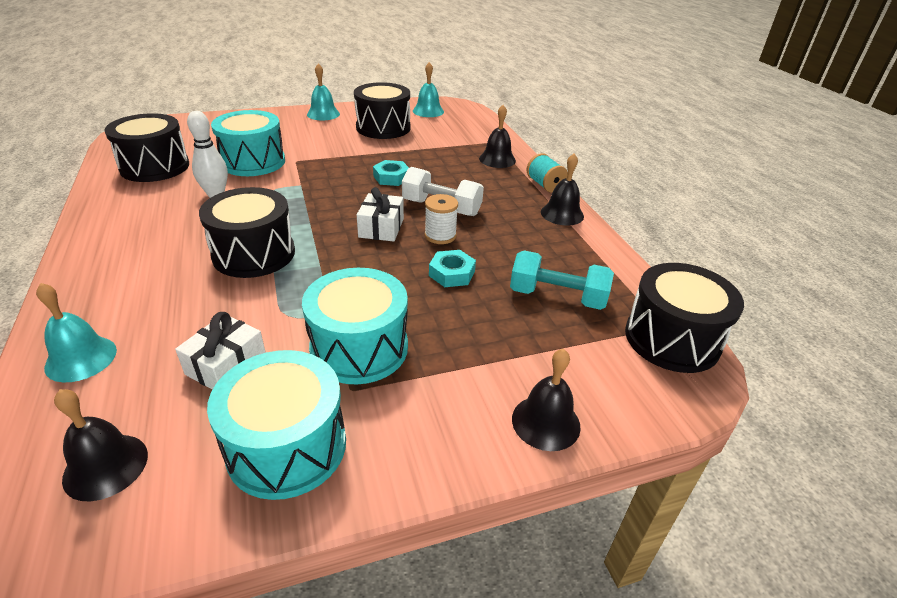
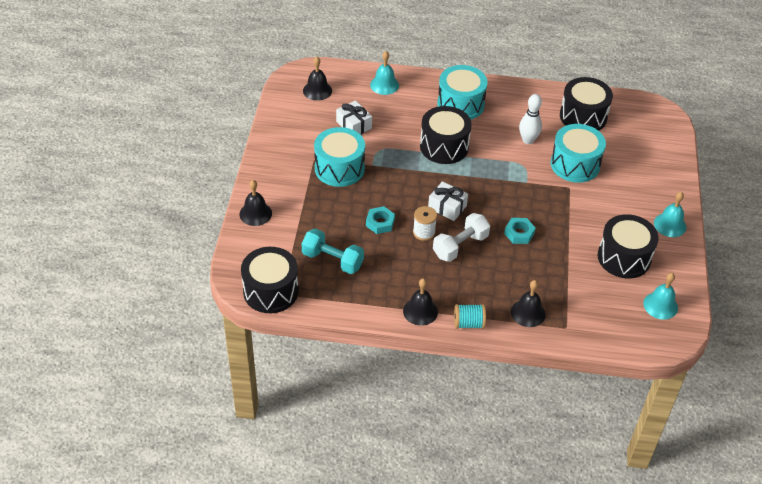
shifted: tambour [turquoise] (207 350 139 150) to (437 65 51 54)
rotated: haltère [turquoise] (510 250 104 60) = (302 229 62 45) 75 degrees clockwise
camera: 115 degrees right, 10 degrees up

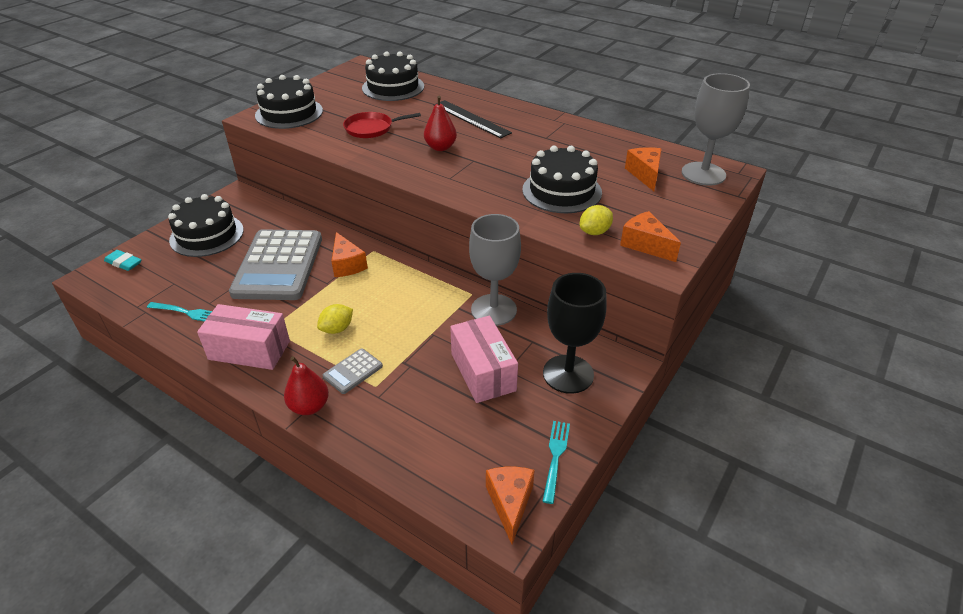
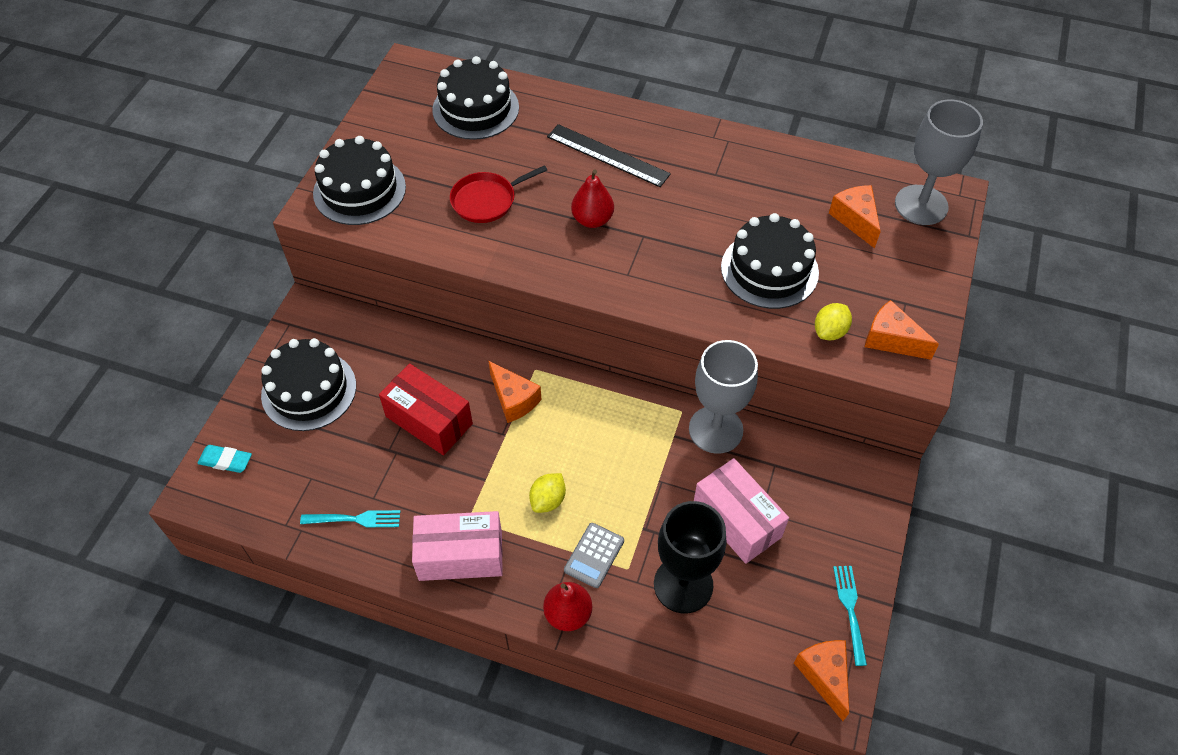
shifted: verre à pied [noir] (543 273 64 121) to (654 501 72 112)
swapped: calculatrice [gris] (229 229 93 71) to boîte [rouge] (379 363 94 92)
camera: 15 degrees left, 15 degrees up

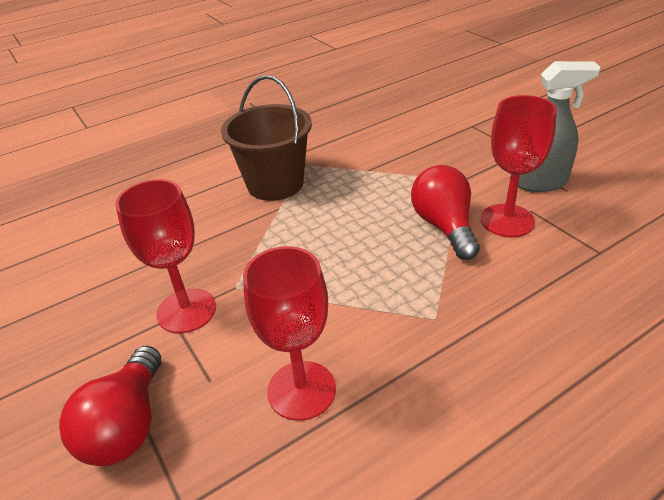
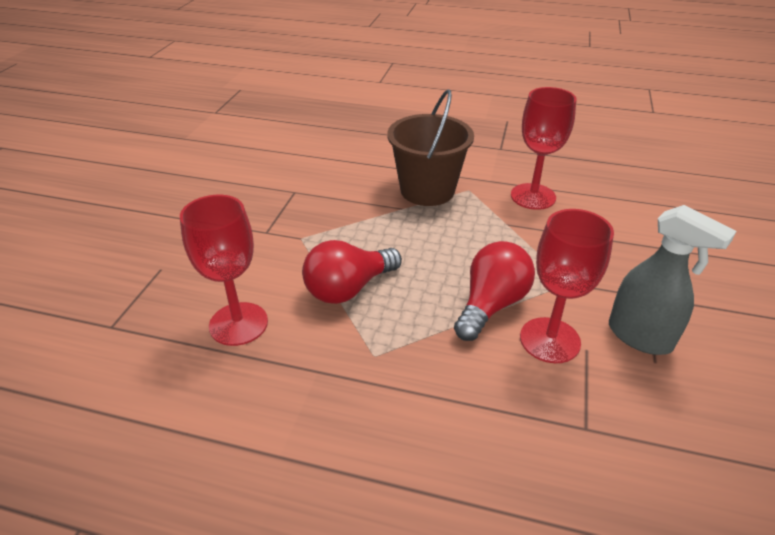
shifted: ampoule [rouge] (59 346 102 120) to (302 240 100 64); verre à pied [rouge] (115 179 101 154) to (511 87 65 123)
camera: 45 degrees right, 0 degrees up

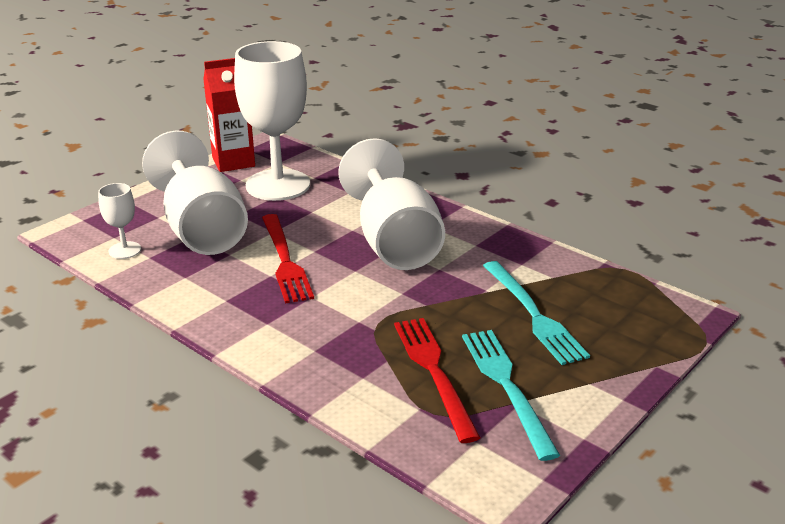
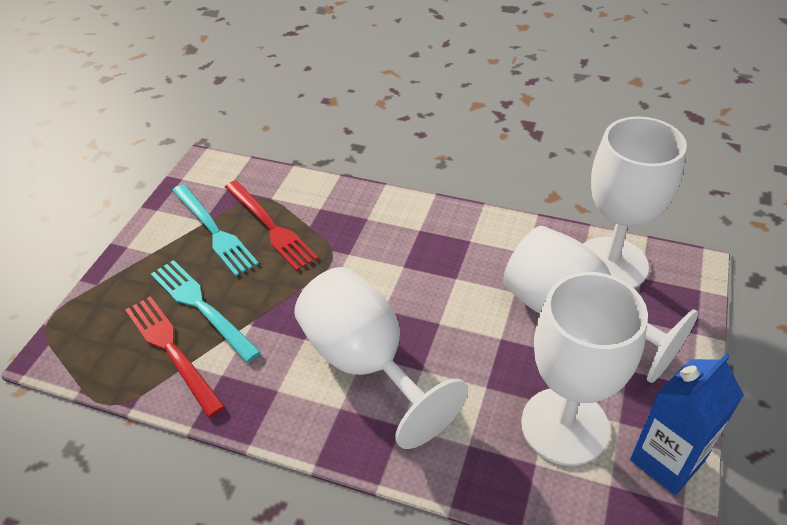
shifted: fourchette [rouge] (262 214 52 89) to (125 296 100 121)
repainted: brique de lait [rouge] (203 58 52 114) to brique de lait [bleu] (630 353 114 142)
scaled: verre à pied [blanc] (98 183 43 76) = (583 116 104 172) x2.29
camera: 160 degrees right, 15 degrees up

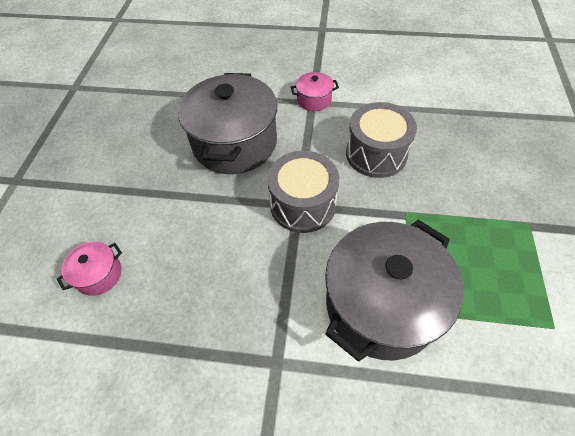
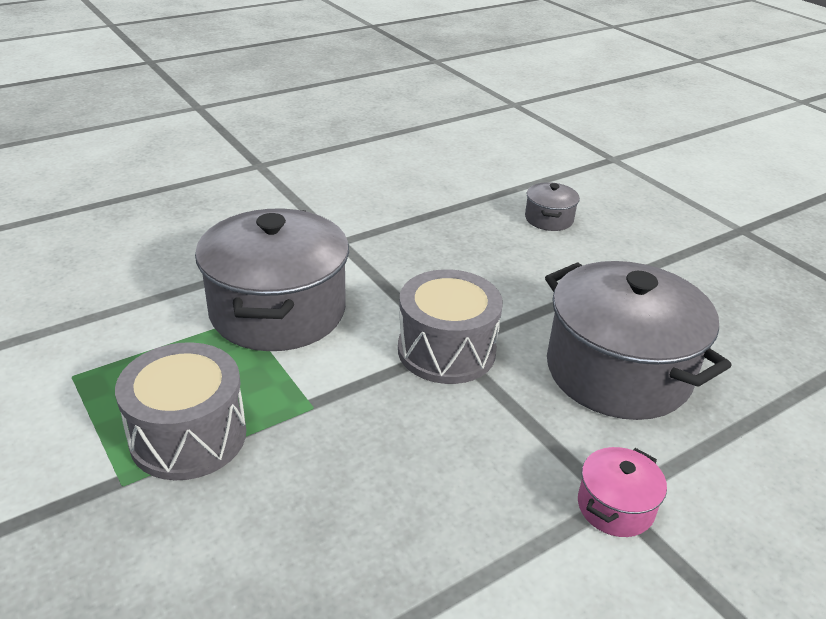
shifted: tambour [gris] (346 102 71 76) to (115 342 131 138)
repainted: marmite [rose] (57 241 65 55) to marmite [gris] (525 182 55 49)
camera: 135 degrees right, 20 degrees down

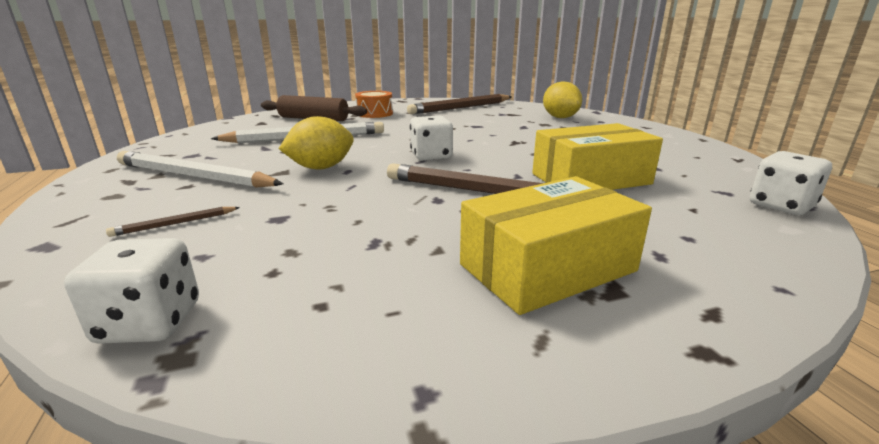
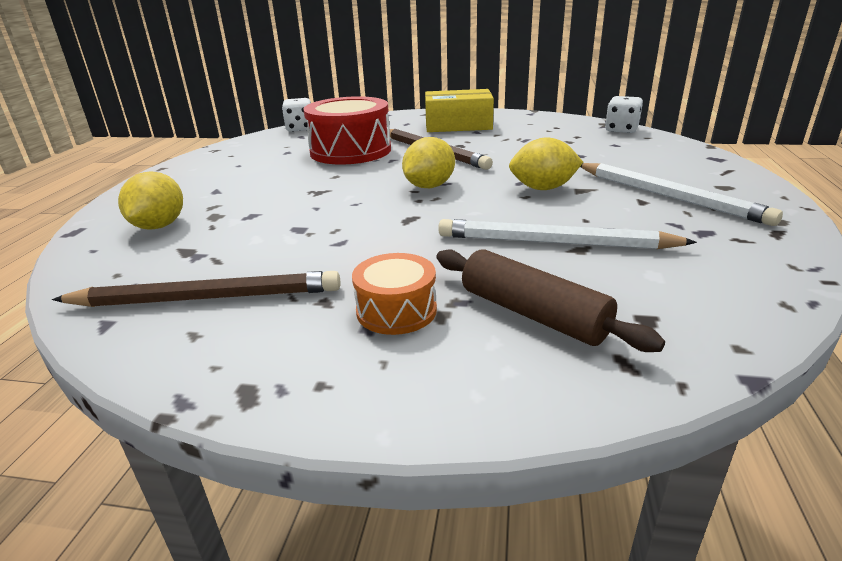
gone: crayon [marron] (106 207 134 30)
swapped: boîte [jaune] (532 123 131 67) to tambour [rouge] (303 96 88 69); dé [blanc] (410 116 43 44) to citron [jaune] (402 137 53 51)
camera: 150 degrees left, 5 degrees up

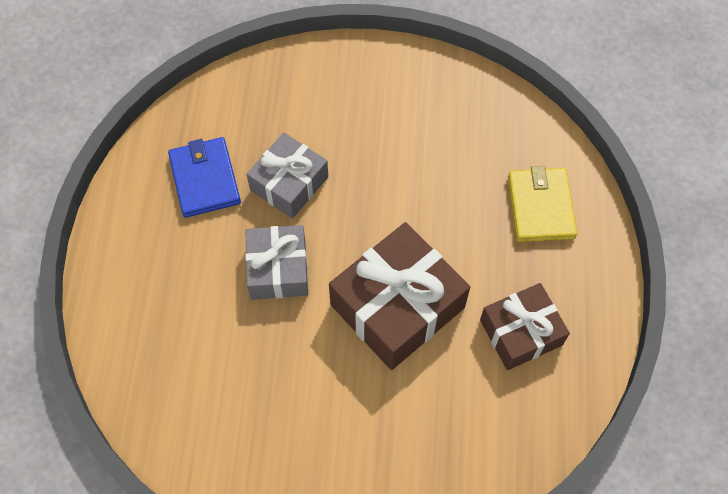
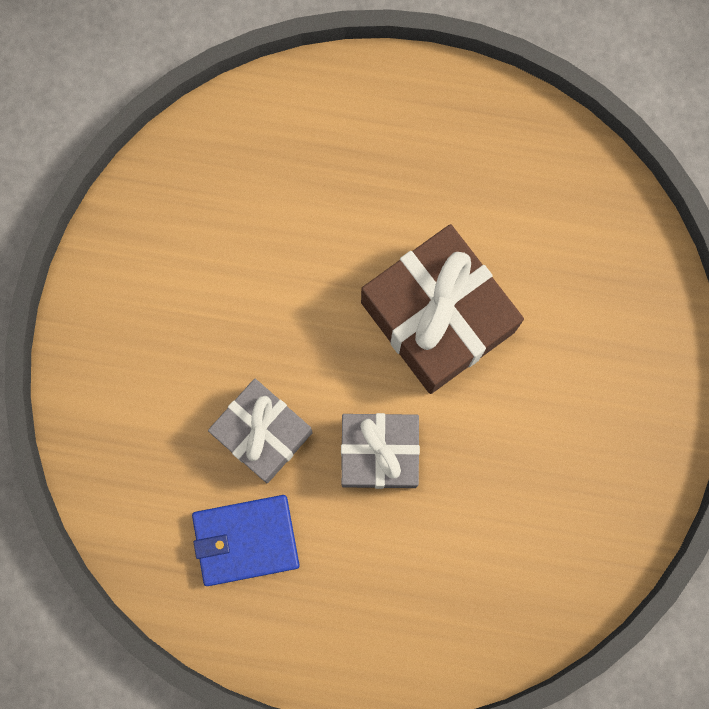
gone: cadeau [marron] (480 283 90 87); portefeuille [jaune] (508 166 69 76)
camera: 85 degrees left, 15 degrees up

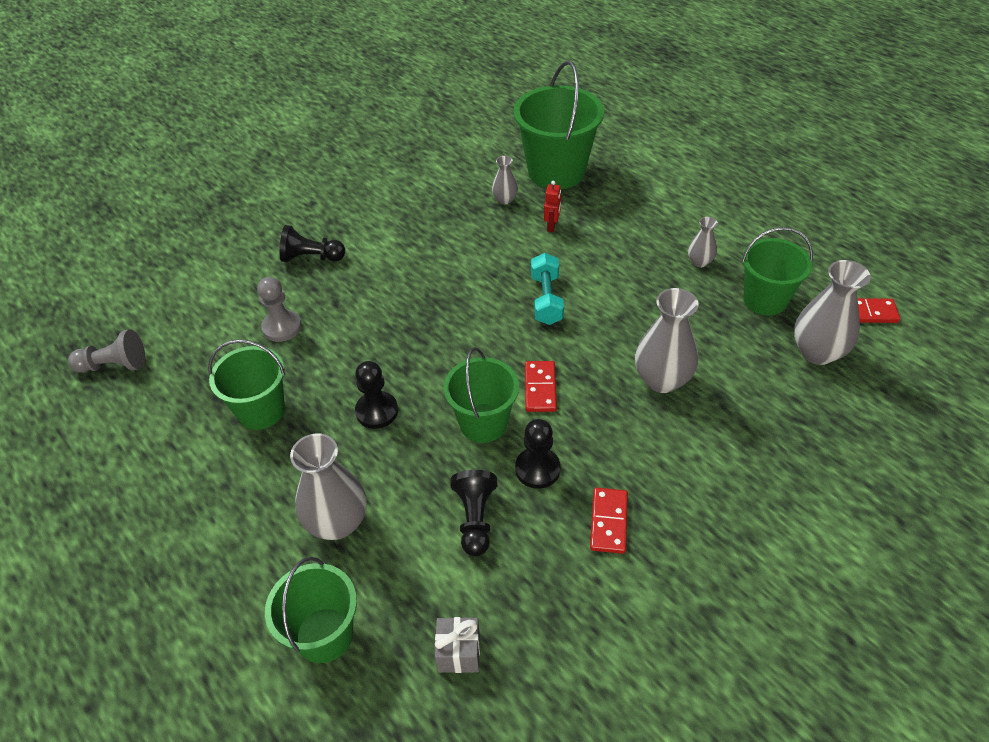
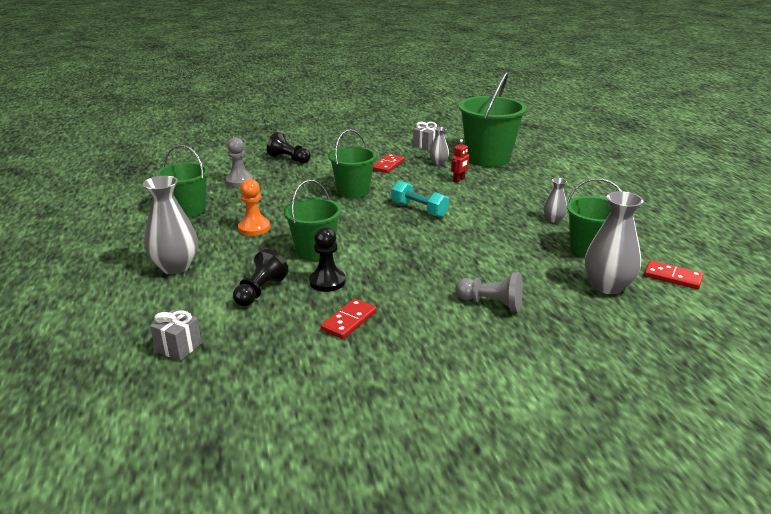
gone: vase [gris] (635 288 64 105)
new: cadeau [gris] (413 122 24 29)
shifted: seau [vert] (265 557 92 106) to (328 129 49 69); domino [rouge] (525 361 32 51) to (373 154 32 19); pion [gris] (68 329 77 44) to (455 272 68 40)
repainted: pion [noir] (355 361 43 68) to pion [orange] (238 179 32 57)
rotated: haltère [turquoise] (531 253 33 72) = (392 180 57 37) 75 degrees counterclockwise
camera: 25 degrees right, 20 degrees down

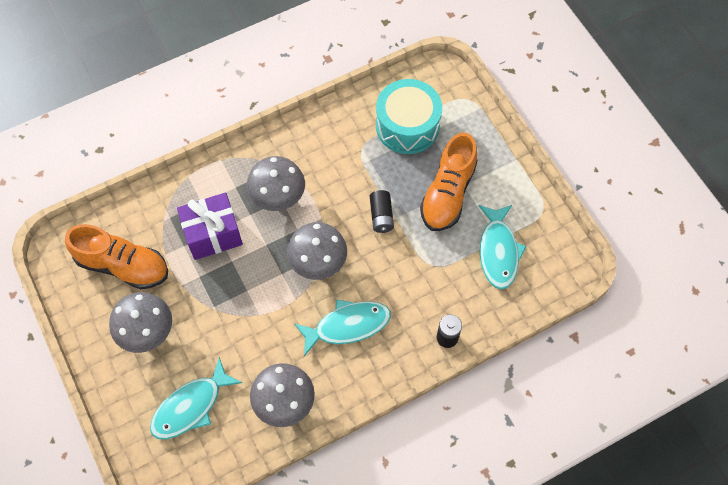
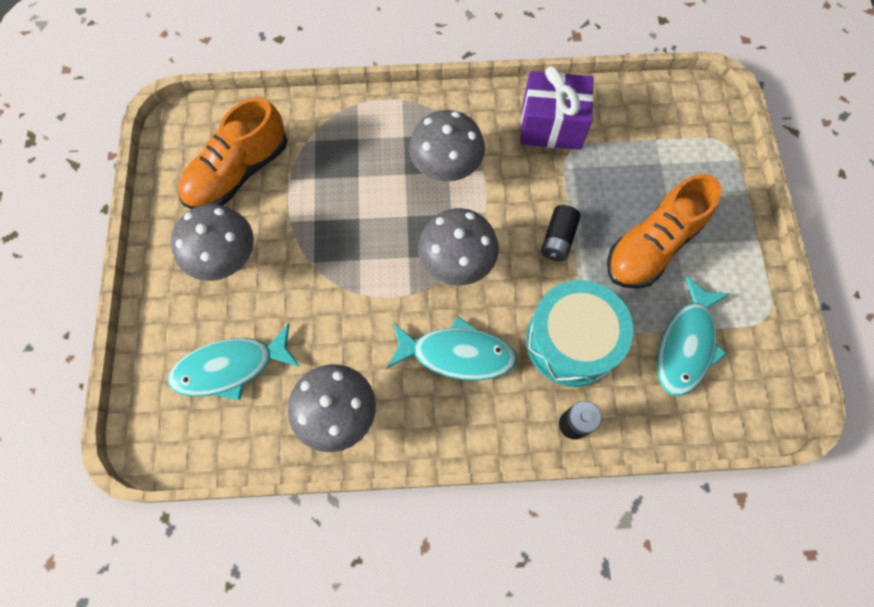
shifted: cadeau [violet] (177 192 66 68) to (520 66 74 84); tambour [turquoise] (376 79 66 75) to (526 280 108 107)
rotated: chaussure [orange] (65 224 103 65) = (178 97 110 112) 90 degrees clockwise
camera: 25 degrees right, 5 degrees up

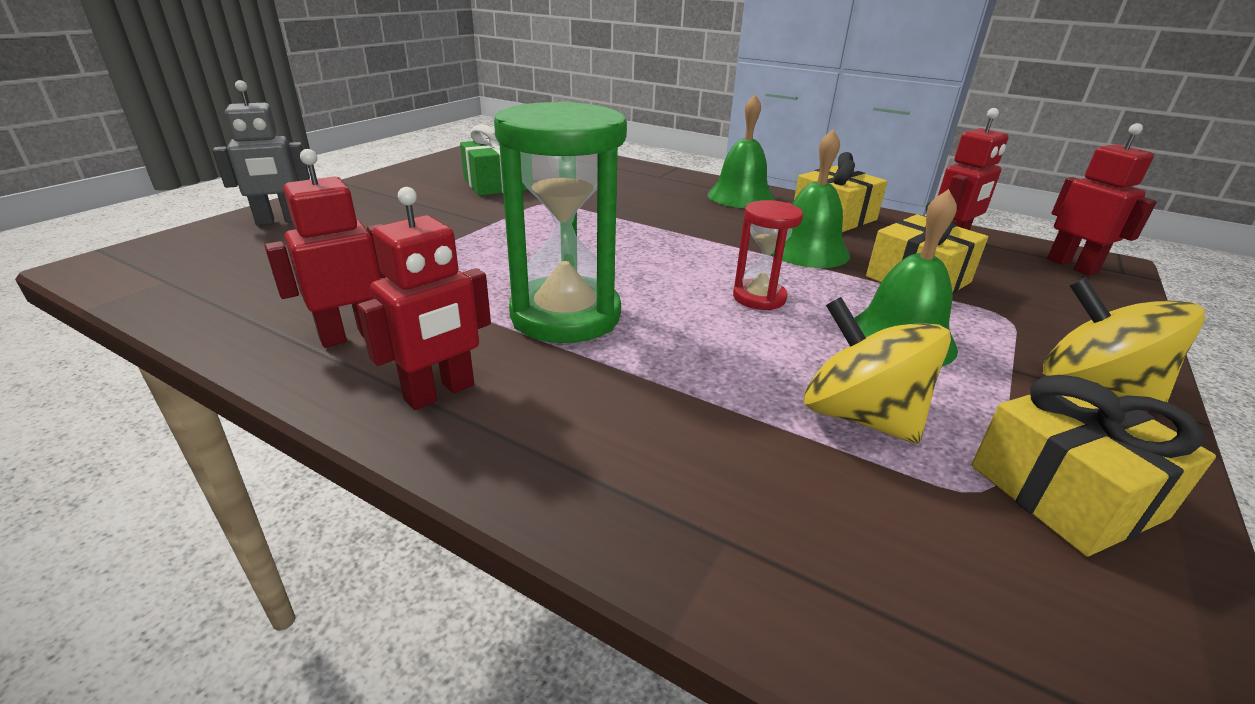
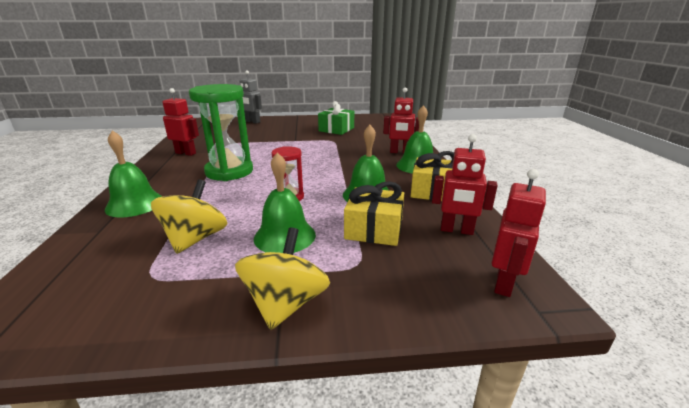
gone: cadeau [jaune] (972 375 244 182)
new: cloche [vert] (105 130 57 87)
shifted: robot [rouge] (357 187 134 223) to (383 87 36 67)
camera: 55 degrees right, 5 degrees down

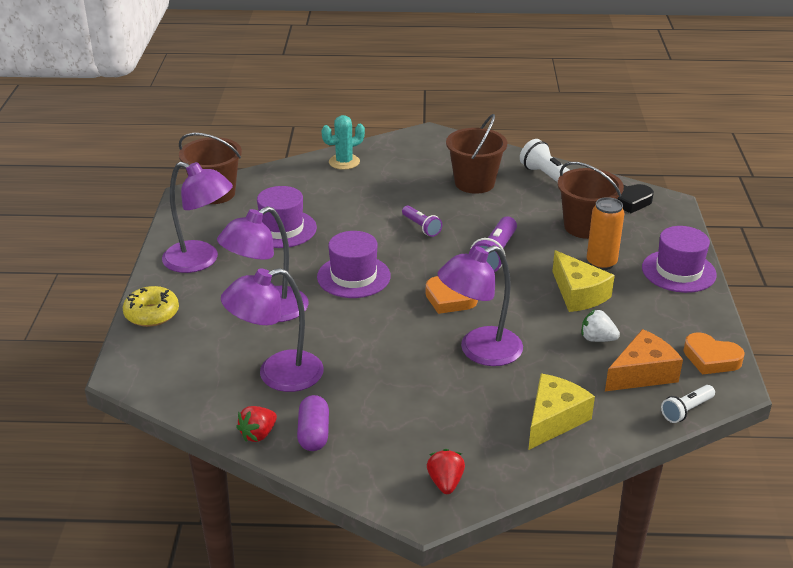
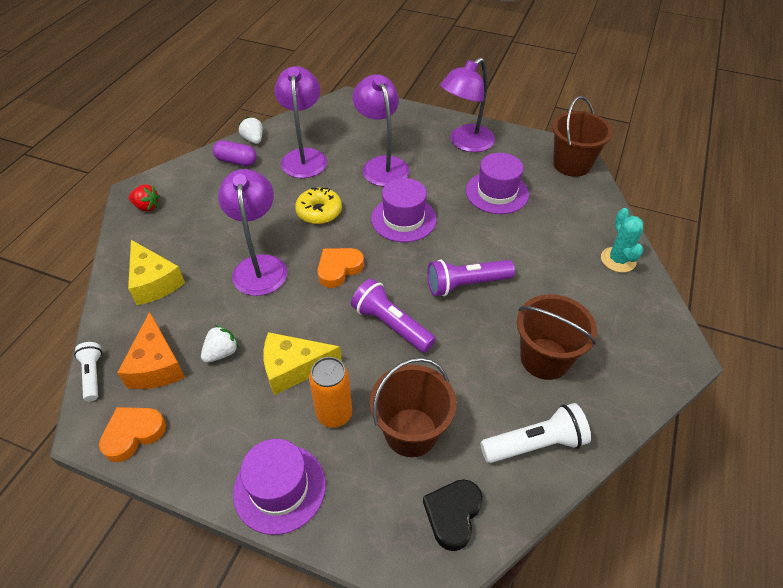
shifted: beignet [jaune] (123 286 56 41) to (295 187 47 37)
repainted: fraise [rouge] (236 406 41 36) to fraise [blanc] (239 117 24 27)
scaled: lampe de poche [violet] (402 205 40 32) = (427 259 88 37) x1.62
camera: 110 degrees right, 15 degrees up

